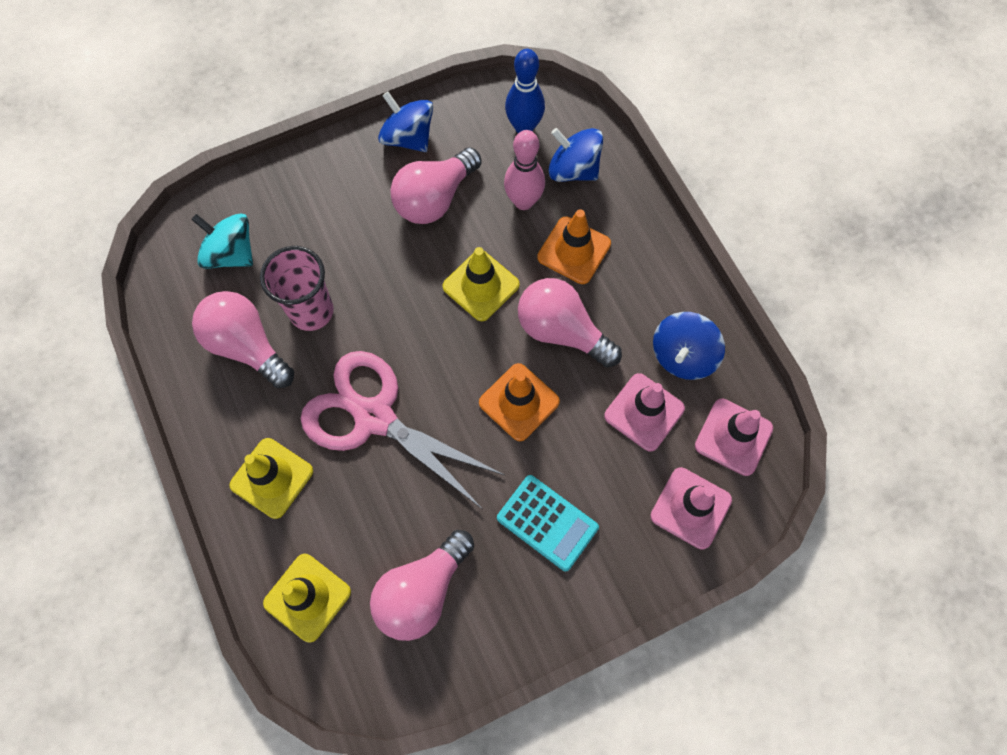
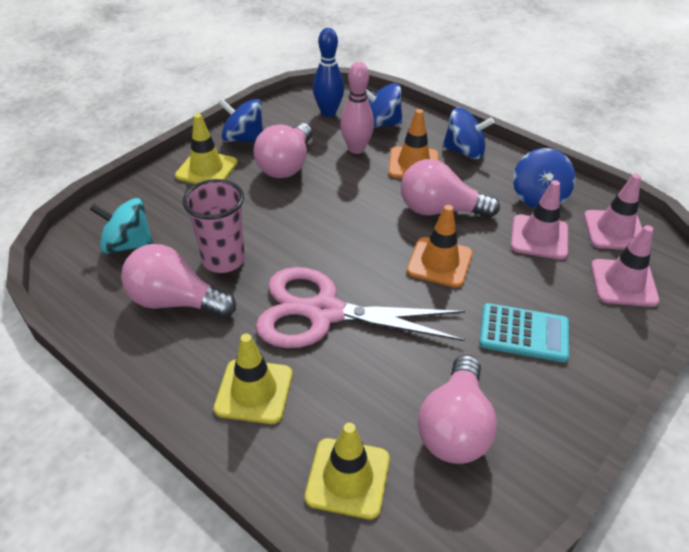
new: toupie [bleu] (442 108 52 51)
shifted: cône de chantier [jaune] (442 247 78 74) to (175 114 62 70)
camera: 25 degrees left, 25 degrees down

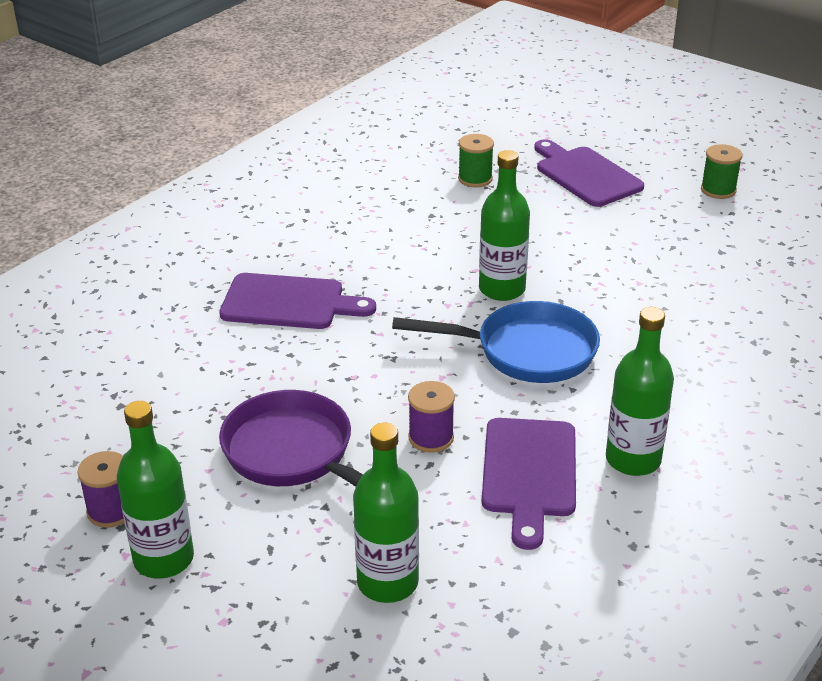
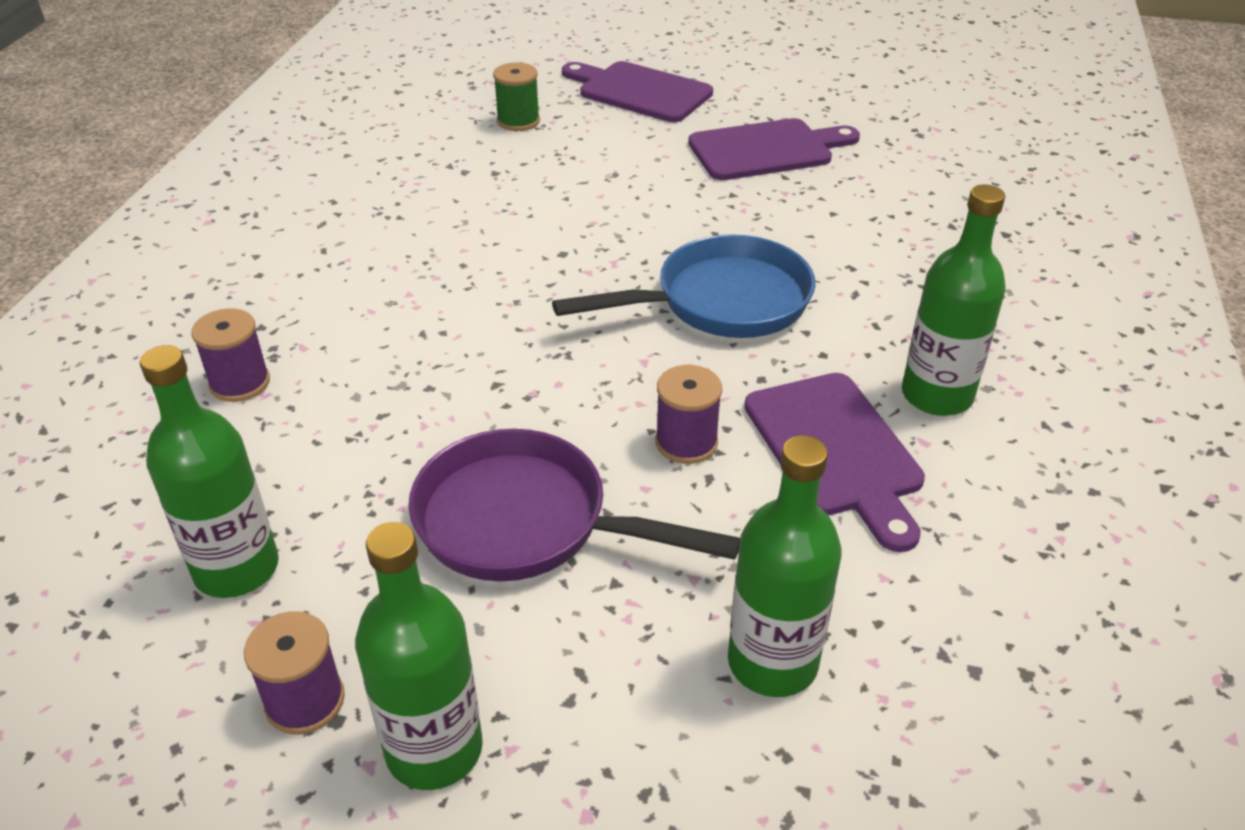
gone: bobine [vert] (701 144 41 55)
new: bobine [violet] (191 308 79 94)
shifted: bouteille [vert] (479 150 51 151) to (140 345 139 253); planche à découper [violet] (219 273 157 56) to (688 118 172 62)
camera: 25 degrees left, 5 degrees up

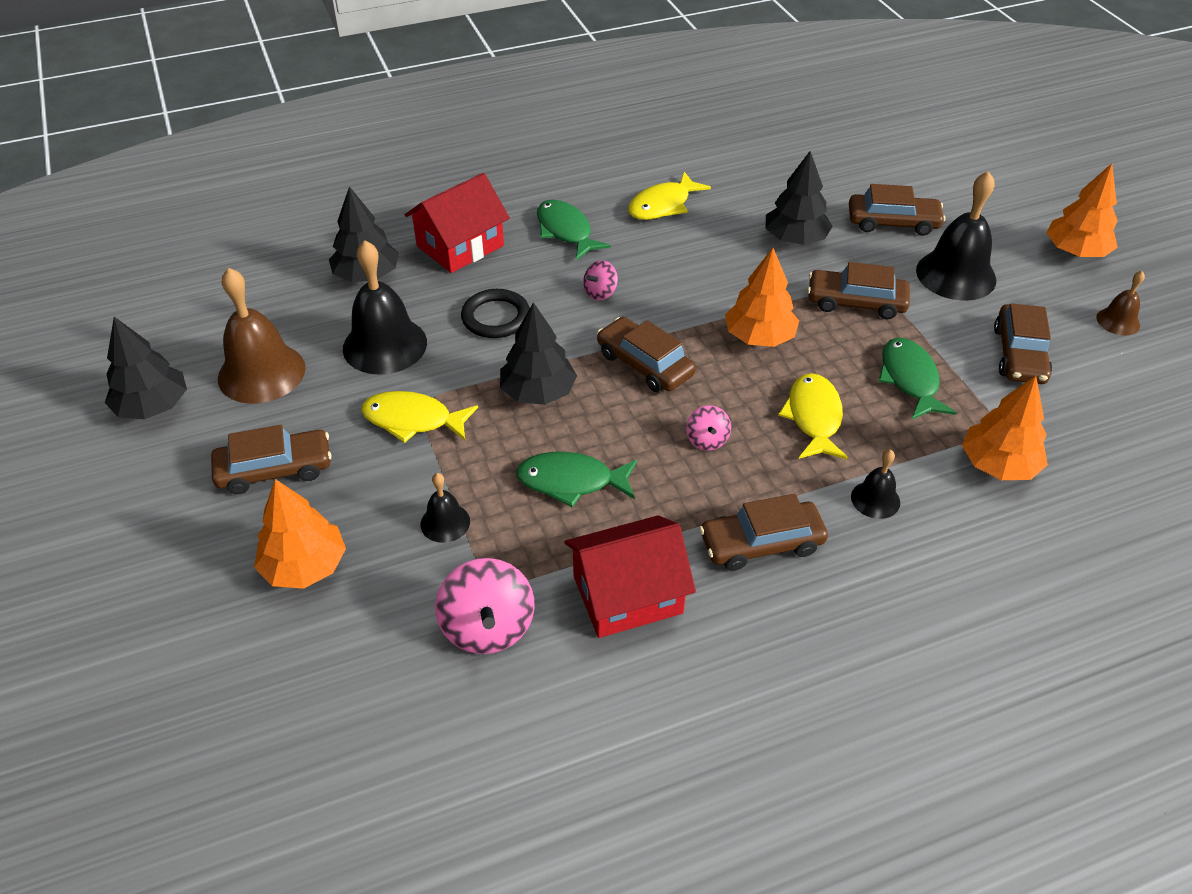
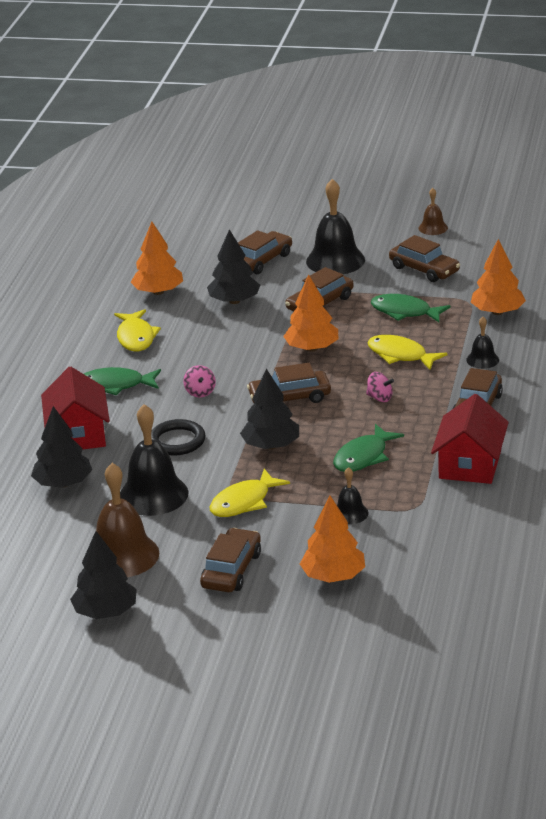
gone: toupie [rose] (435 558 100 96)
shifted: arbre [orange] (1046 163 72 94) to (131 221 52 74)
camera: 55 degrees left, 15 degrees down

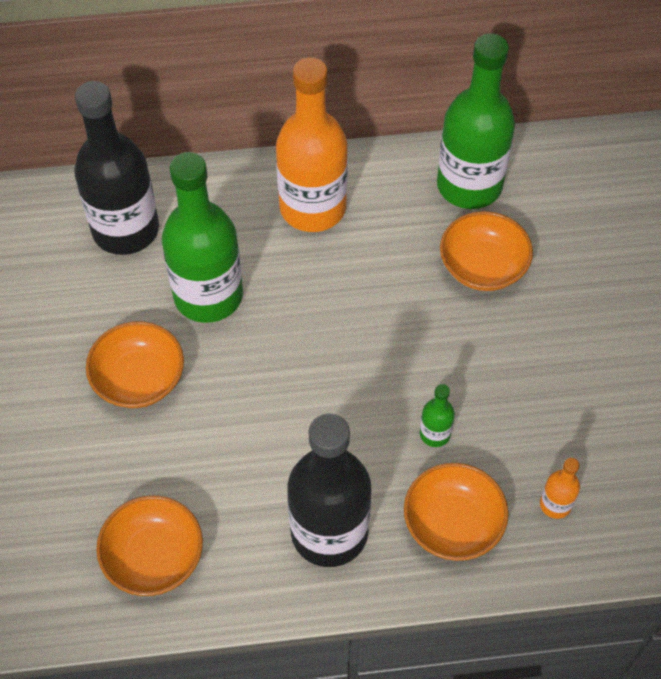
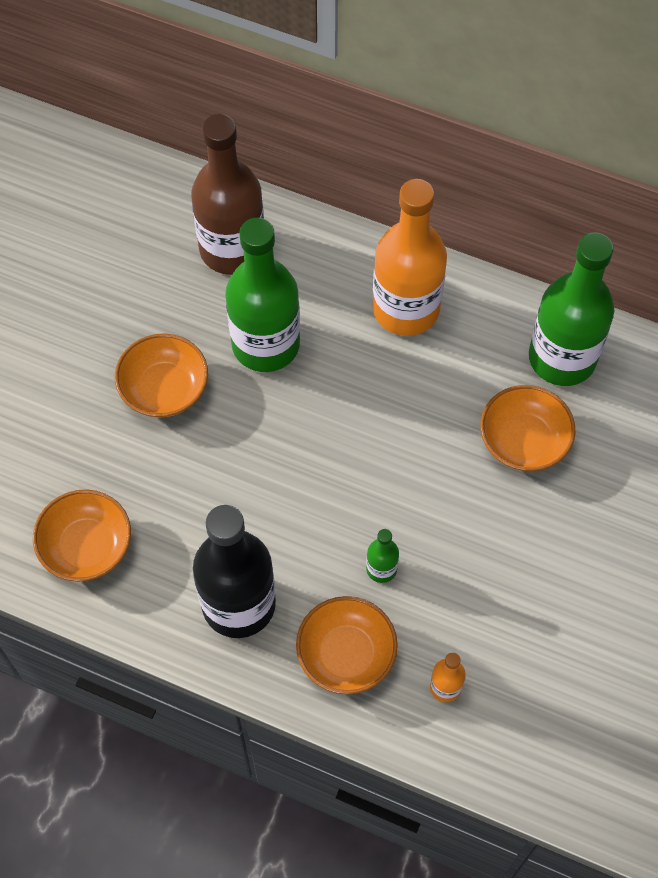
repainted: bouteille [noir] (74 81 85 174) to bouteille [marron] (191 114 73 161)
camera: 30 degrees right, 5 degrees up

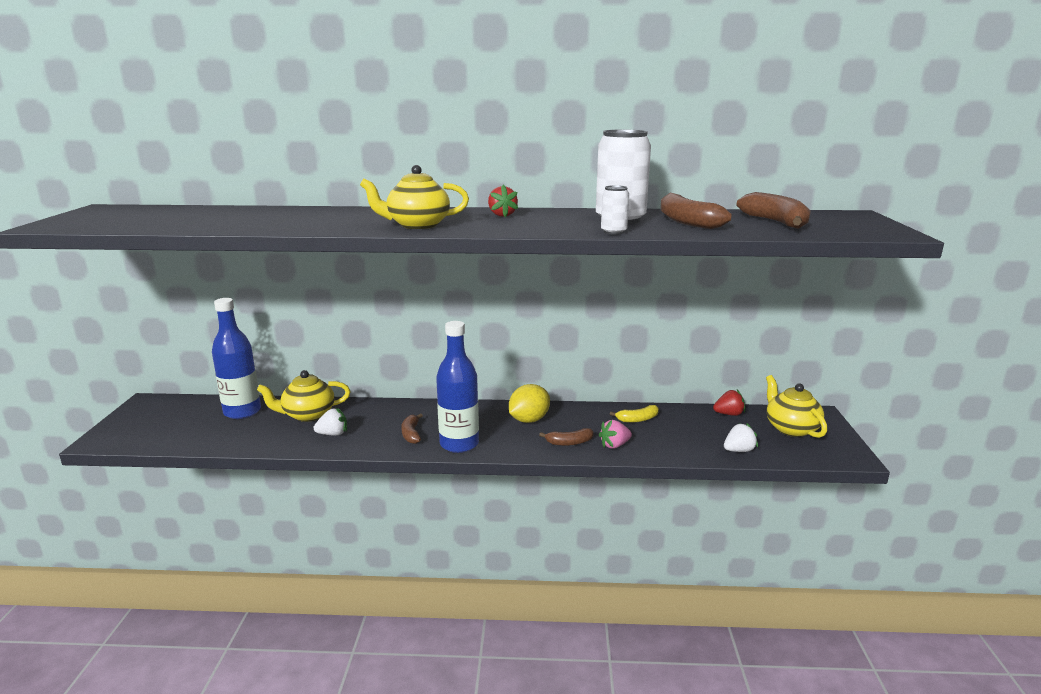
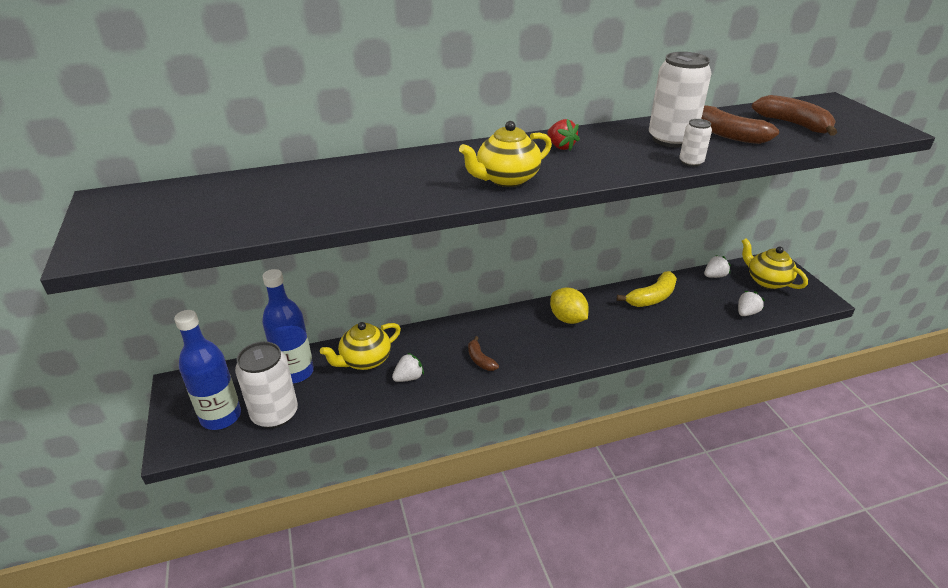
gone: banane [marron] (539 428 55 18); fraise [rose] (599 420 33 28)
new: canette [blanc] (235 342 63 86)
shifted: bouteille [bleu] (436 321 43 132) to (174 310 67 120)
repainted: fraise [rouge] (713 390 32 26) to fraise [blanc] (704 255 27 23)
rotated: citron [jaune] (509 384 41 39) = (550 288 39 36) 60 degrees counterclockwise
scaled: banane [jaune] (610 405 49 18) = (617 271 60 36) x1.67
camera: 20 degrees left, 15 degrees up

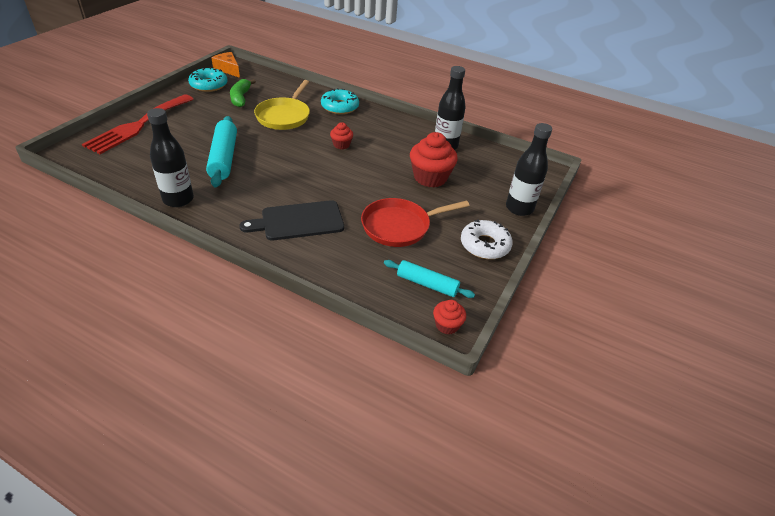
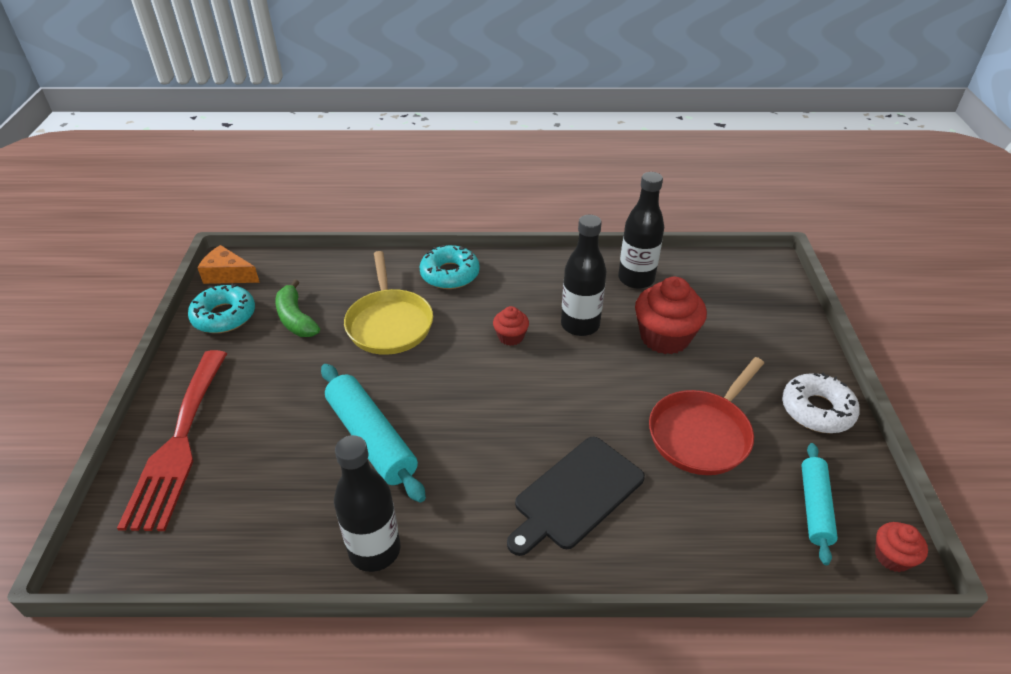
shifted: bouteille [noir] (506 123 46 93) to (561 215 45 121)
rotated: rouleau à pâtisserie [turquoise] (384 260 91 38) = (801 443 37 122) 75 degrees counterclockwise
camera: 25 degrees left, 0 degrees up

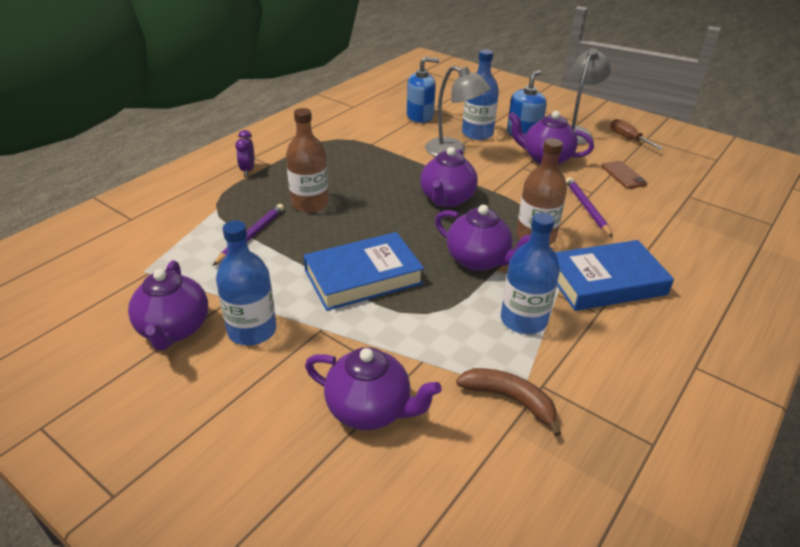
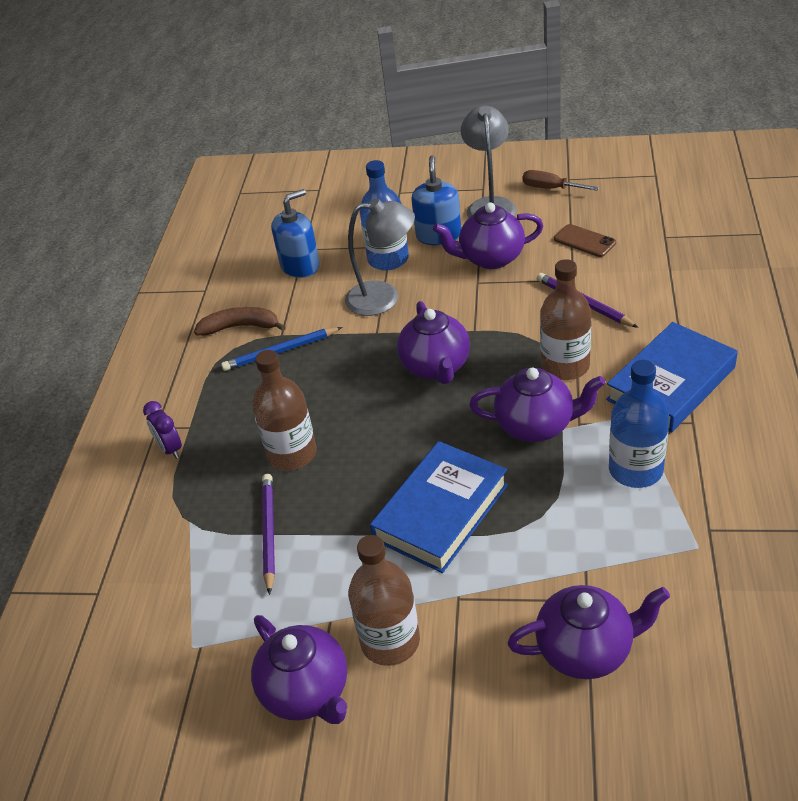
new: crayon [bleu] (221 327 121 44)
shifted: banane [marron] (456 368 105 68) to (194 307 92 28)
repainted: bouteille [bleu] (216 220 60 126) to bouteille [marron] (348 535 72 131)
camera: 25 degrees left, 5 degrees up

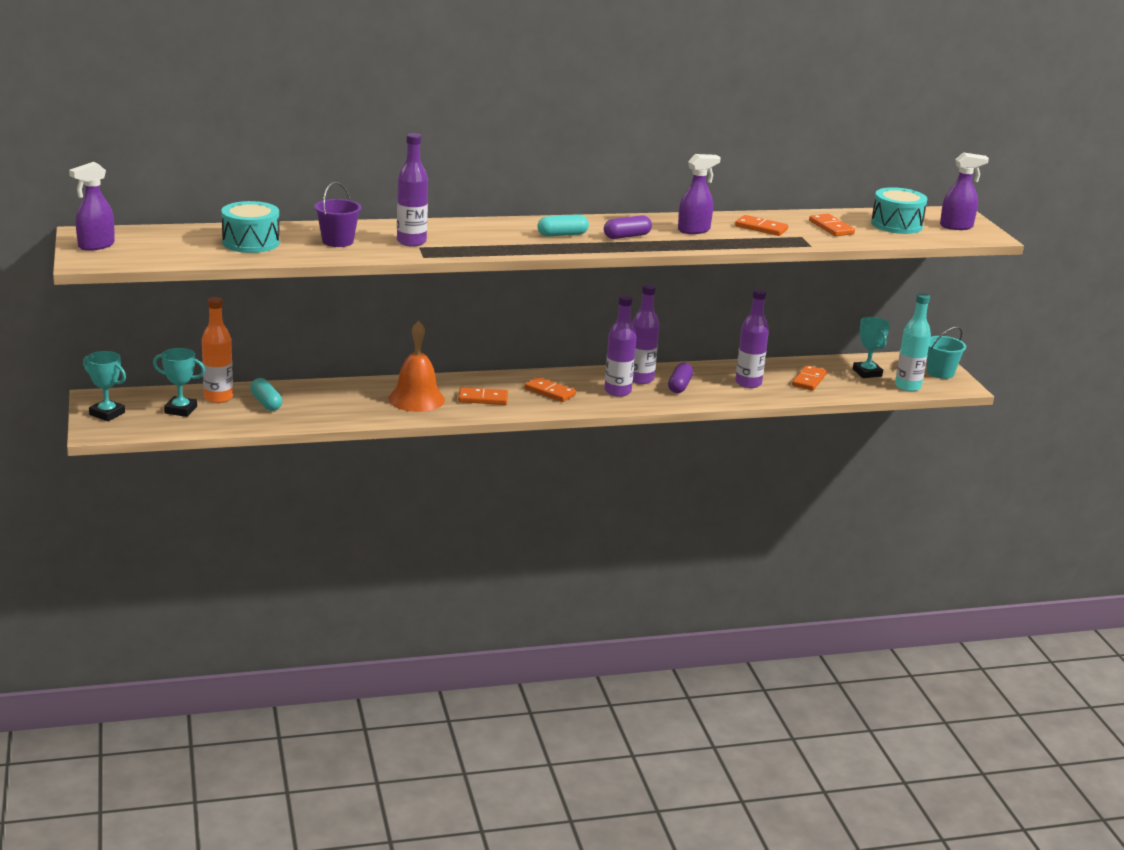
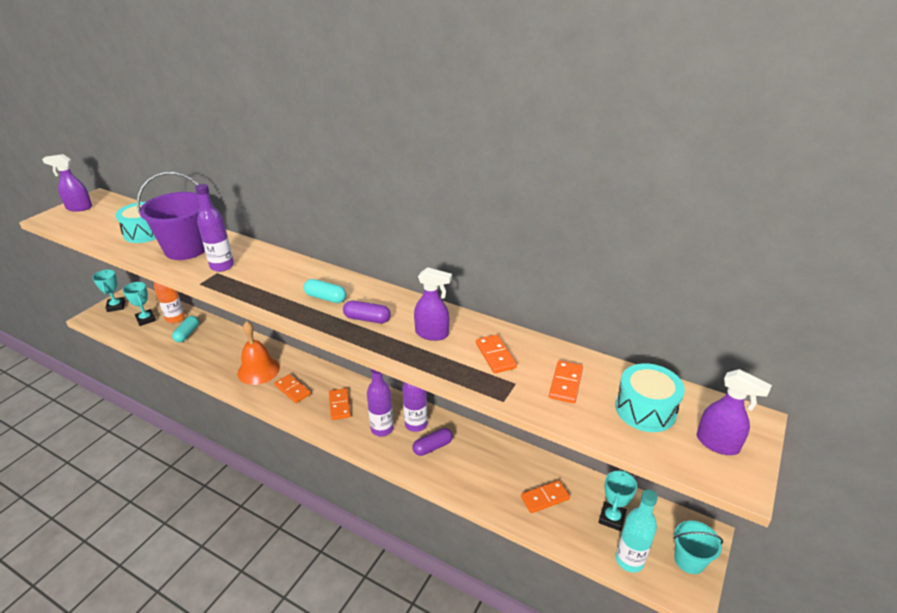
gone: bouteille [violet] (735 289 34 99)
scaled: seau [violet] (314 182 48 65) = (137 172 68 88) x1.75
camera: 45 degrees right, 10 degrees up

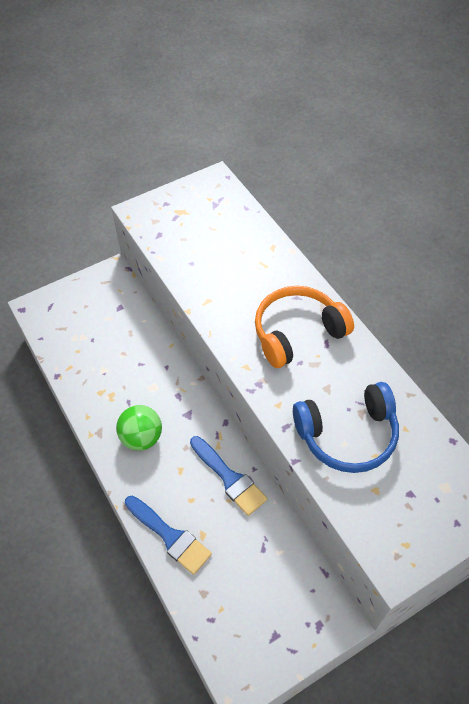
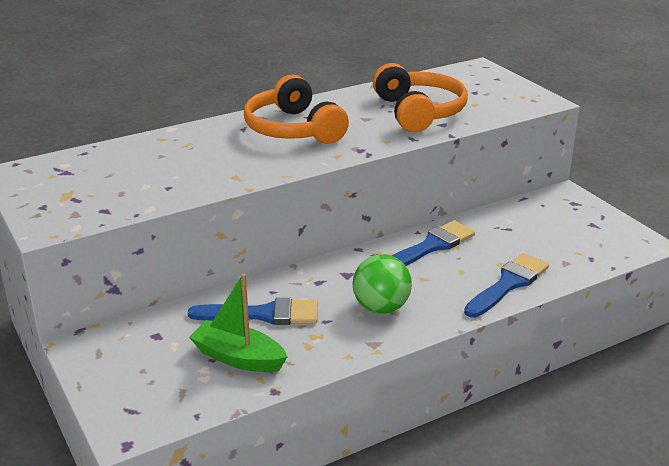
new: pinceau [bleu] (188 298 130 27); bateau [vert] (189 274 98 98)
repainted: casque audio [bleu] (293 382 106 91) to casque audio [orange] (373 63 95 69)
camera: 90 degrees left, 25 degrees down

